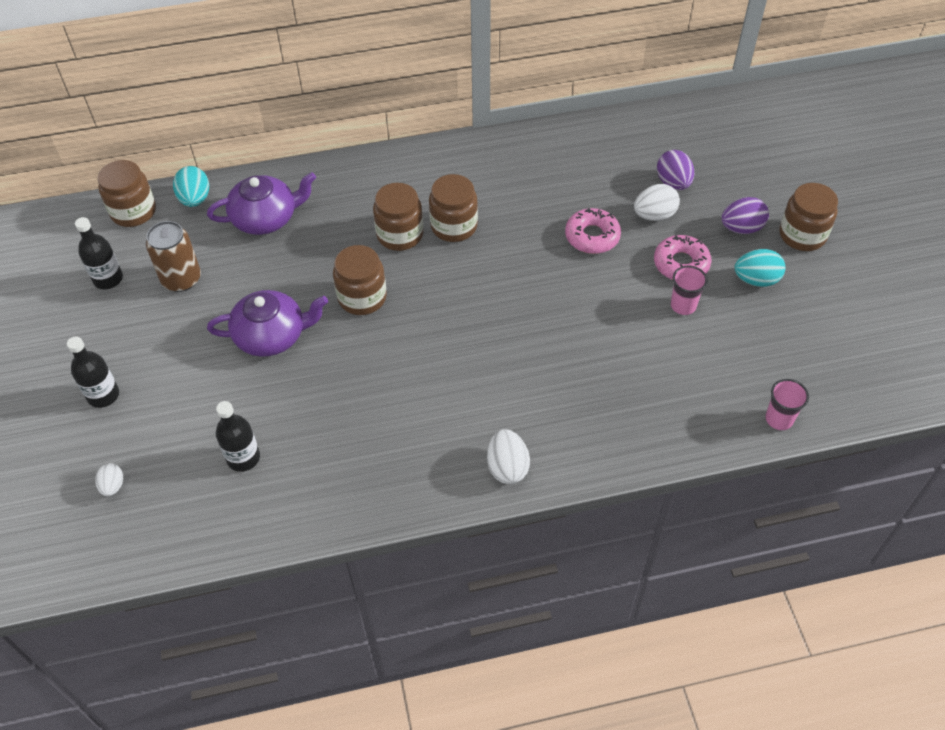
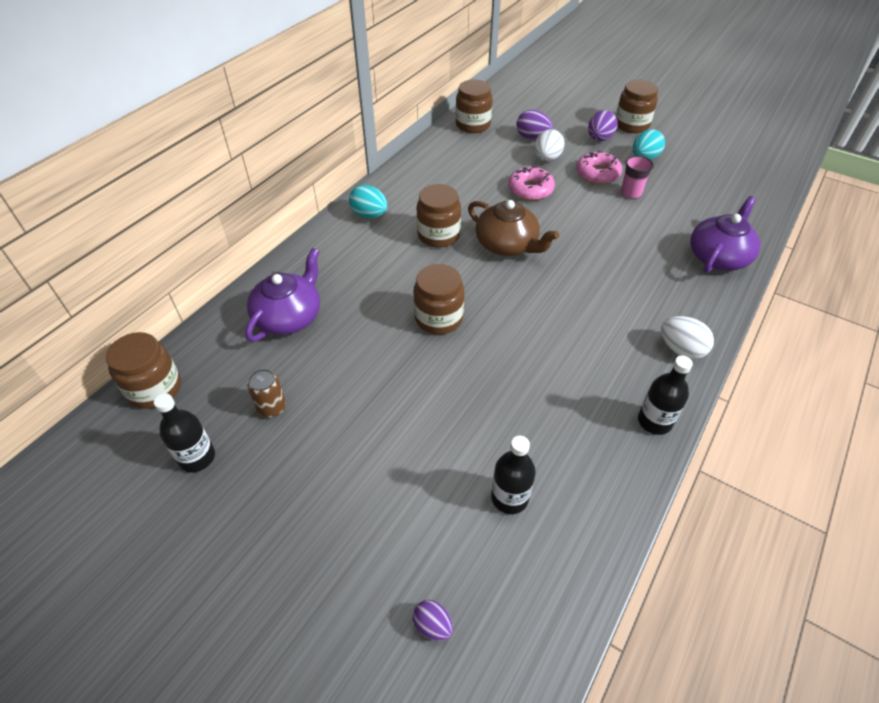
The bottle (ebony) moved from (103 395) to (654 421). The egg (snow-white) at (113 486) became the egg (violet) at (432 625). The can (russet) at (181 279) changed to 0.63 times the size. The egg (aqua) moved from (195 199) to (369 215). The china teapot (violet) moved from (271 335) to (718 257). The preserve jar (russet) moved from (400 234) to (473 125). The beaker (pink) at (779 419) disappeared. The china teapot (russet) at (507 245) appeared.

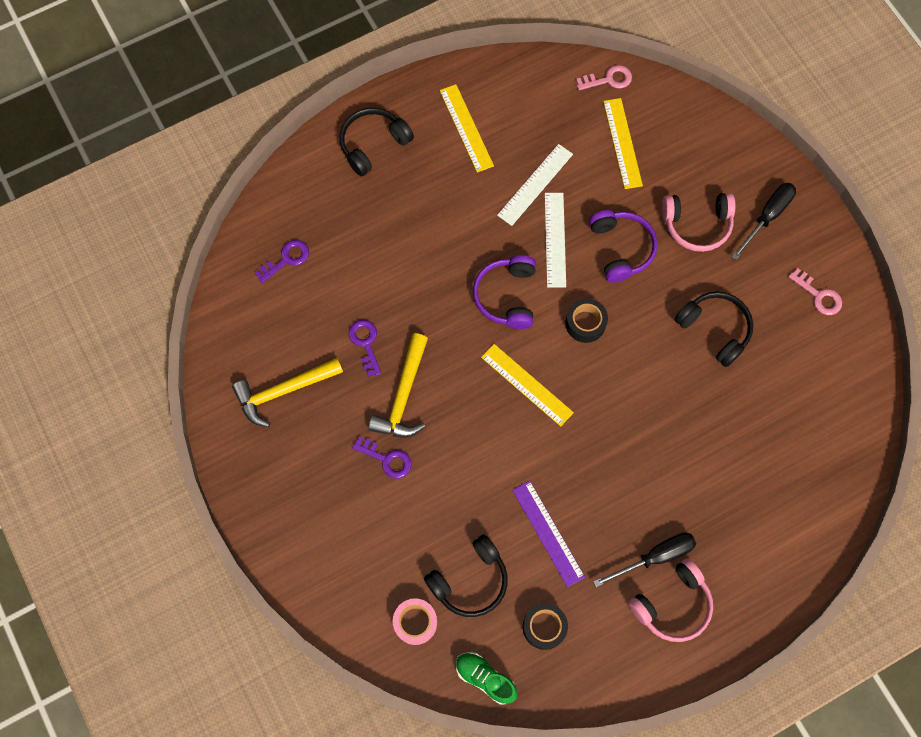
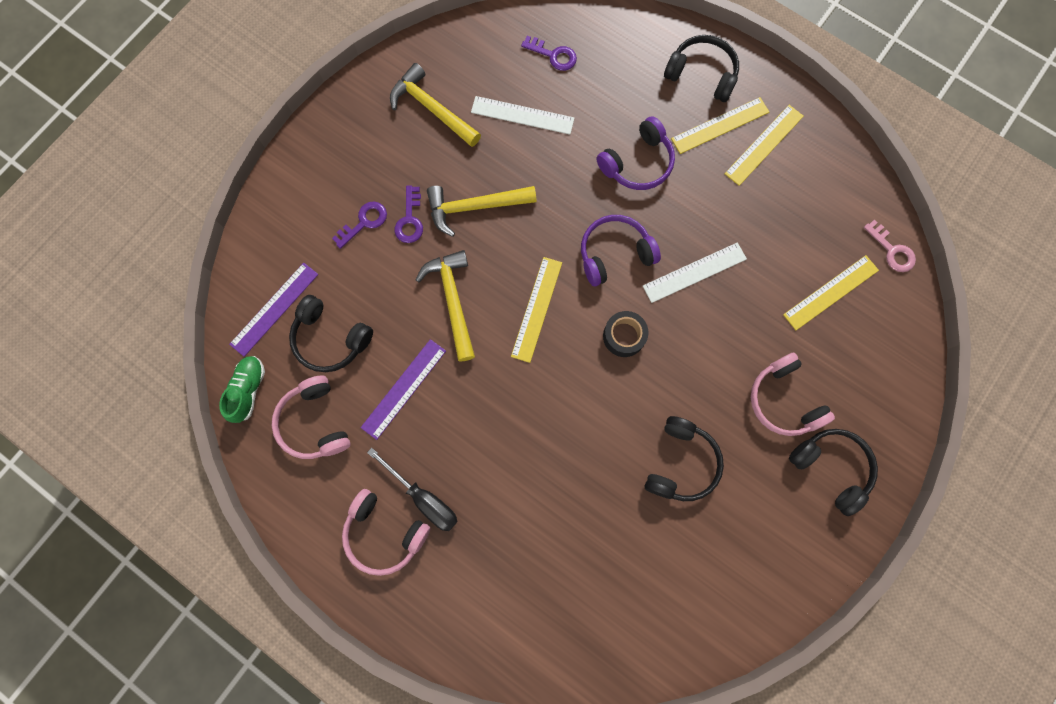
The door key (violet) moved from (365 343) to (364 222). The tape (pink) at (415 622) was replaced by the measuring stick (violet) at (274 309). The measuring stick (snow-white) moved from (535 184) to (522 115). The tape (ebony) at (544 627) was replaced by the headset (pink) at (315 422). The headset (violet) moved from (621 248) to (637 163). The flat screwdriver (ebony) at (767 217) was replaced by the headset (ebony) at (831 468). The door key (pink) at (818 295) disappeared. The carpenter's hammer (bright yellow) at (452 300) appeared. The measuring stick (bright yellow) at (720 125) appeared.

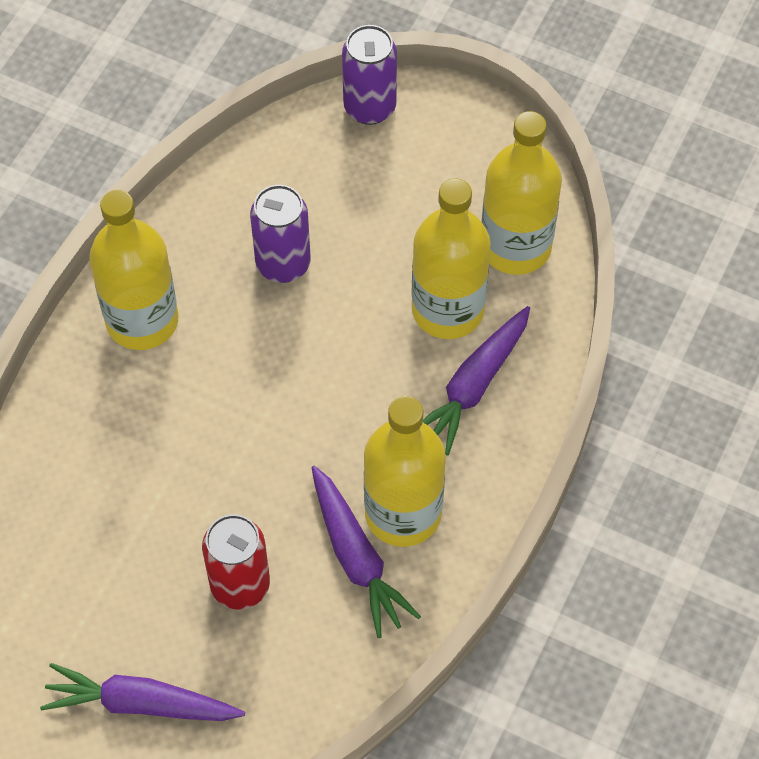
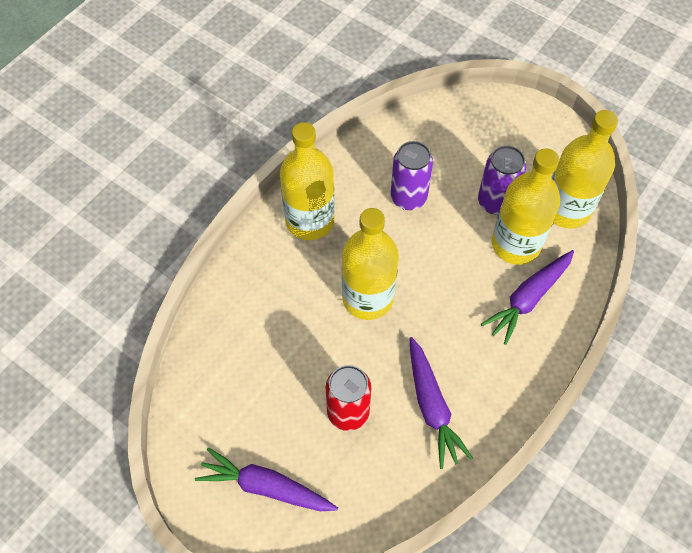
The can (violet) moved from (369 107) to (495 202). The bottle (bright yellow) moved from (403 513) to (368 298).

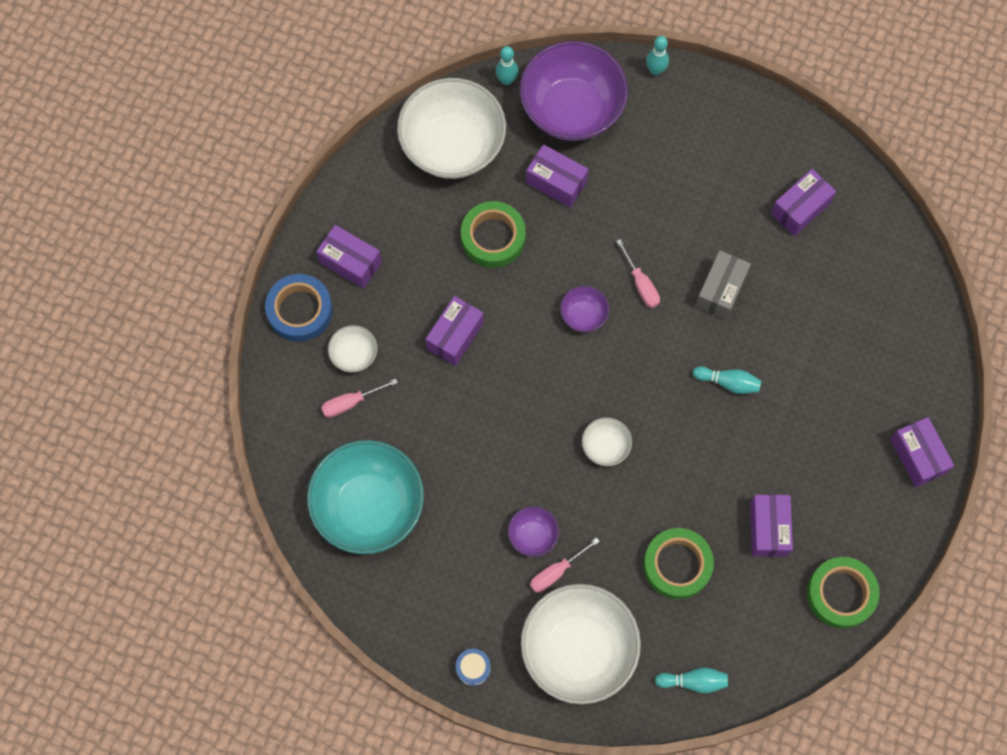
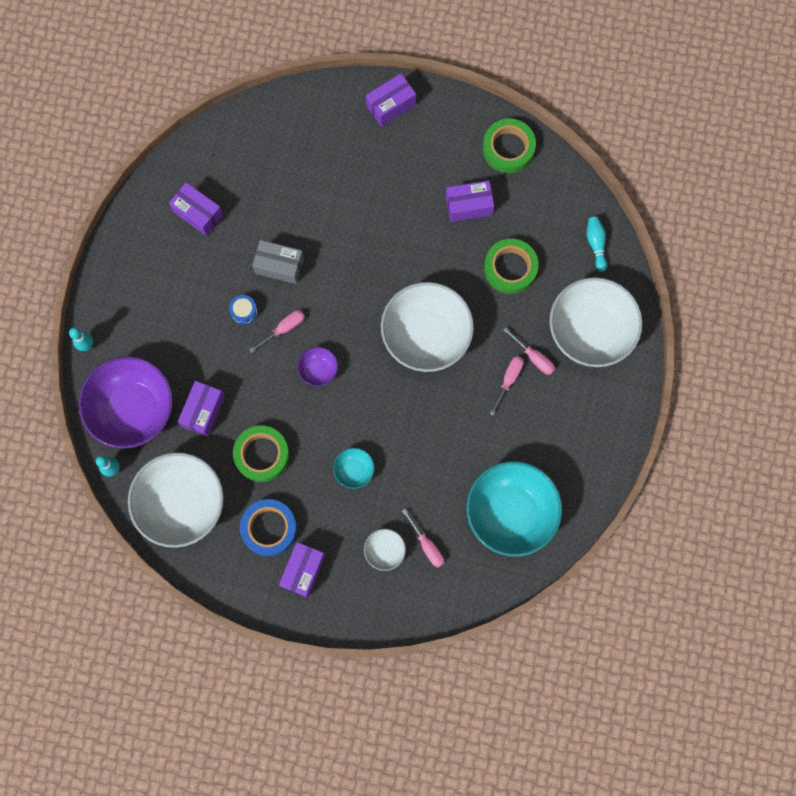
The tape (blue) moved from (300 310) to (269 528). The box (violet) at (455 336) was replaced by the deep dish (aqua) at (354 470). The toy drum (blue) moved from (473 668) to (244 311). The deep dish (violet) at (533 535) was replaced by the flat screwdriver (pink) at (508 380). The deep dish (snow-white) at (605 446) changed to 2.26 times the size. The bowling pin (aqua) at (728 382) disappeared.

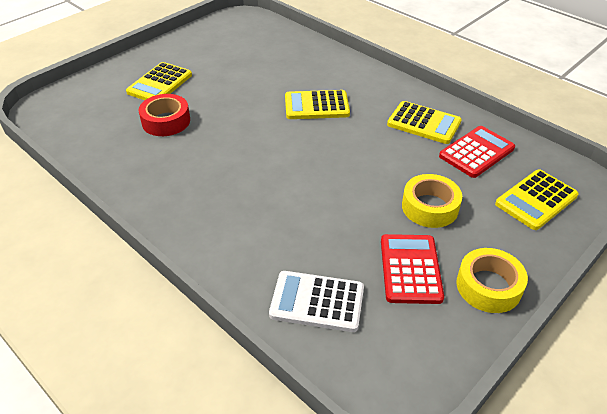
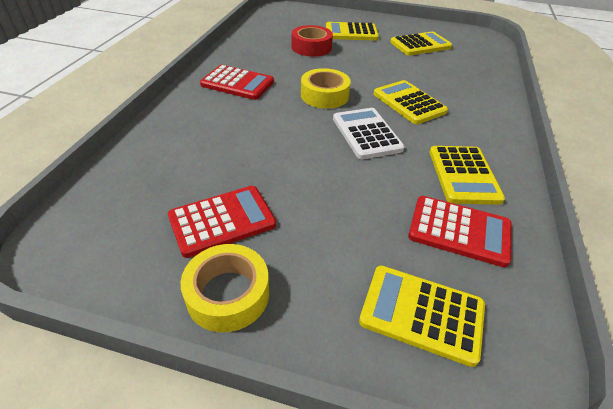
The pocket calculator (snow-white) moved from (317 302) to (366 134). The tape (bright yellow) moved from (430 207) to (324 95). The pocket calculator (scarlet) at (237 83) appeared. The pocket calculator (bright yellow) at (420 45) appeared.

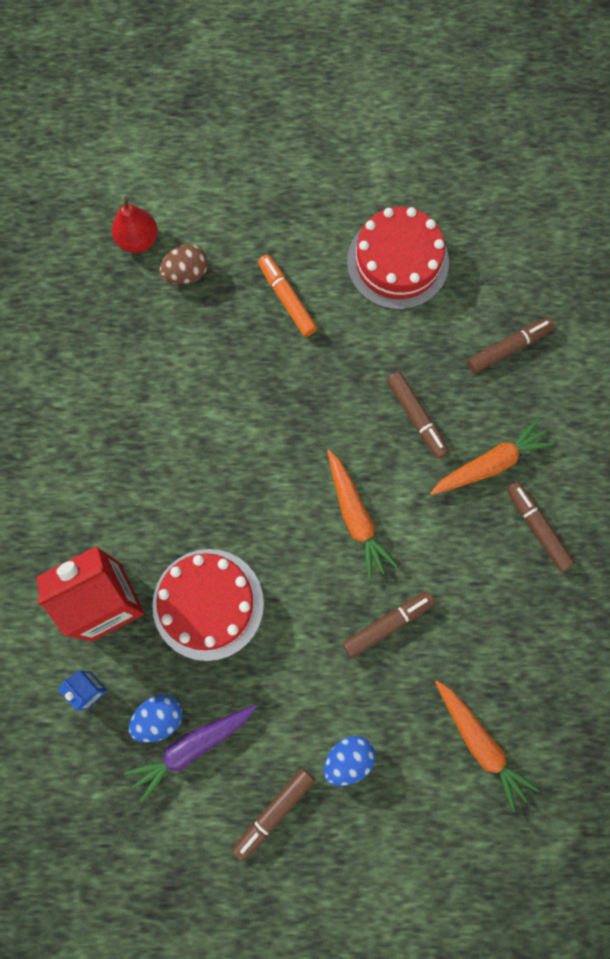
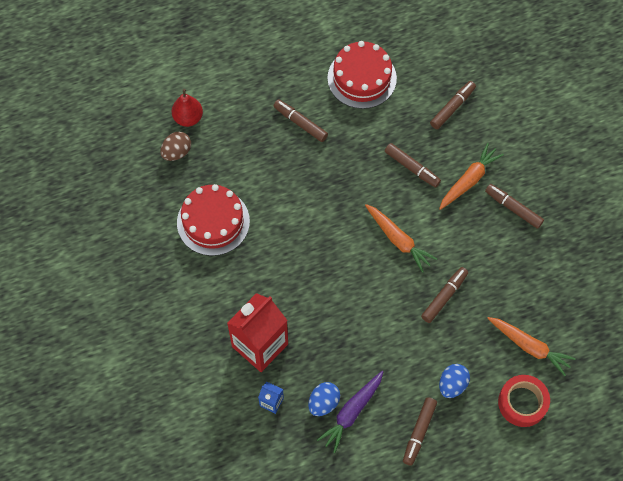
The layer cake (scarlet) moved from (208 604) to (213 222). The egg (russet) moved from (186 273) to (177 152). The felt pen (orange-coloured) at (287 299) became the felt pen (russet) at (300 123). The tape (scarlet) at (522 403) appeared.

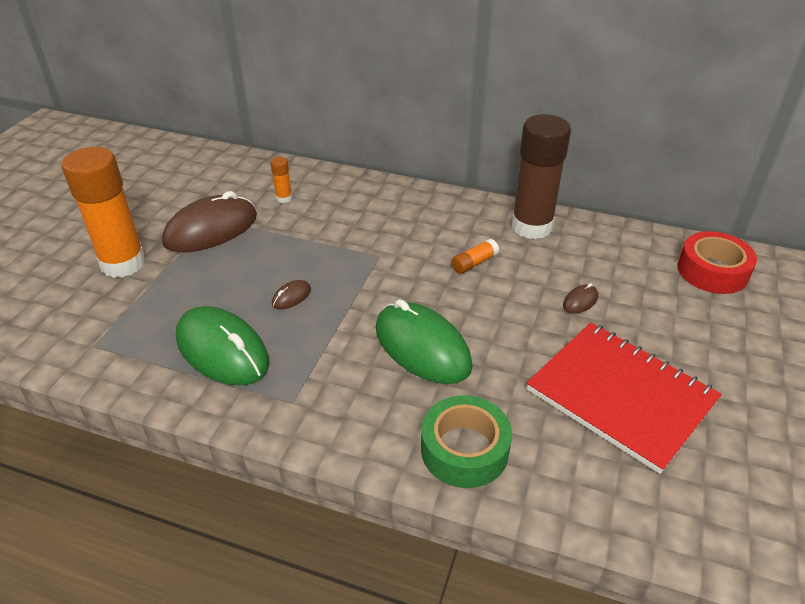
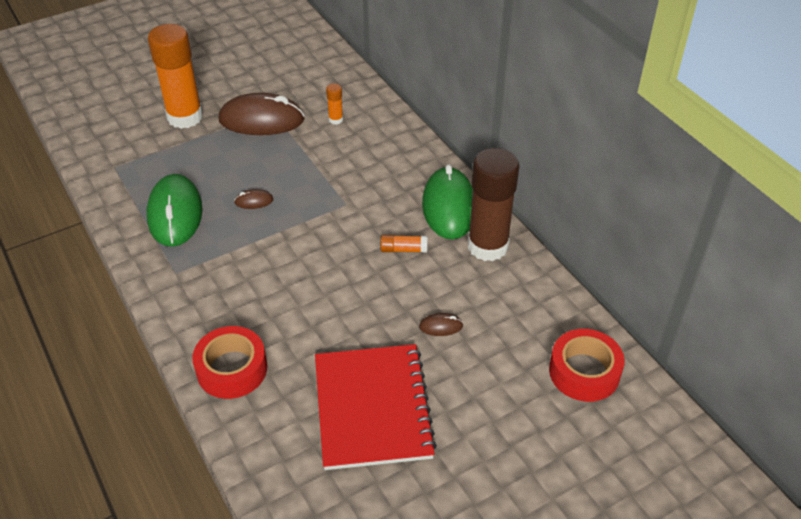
The computer mouse (emerald) moved from (422 347) to (449 207). The tape (emerald) at (464 450) became the tape (scarlet) at (232 369).

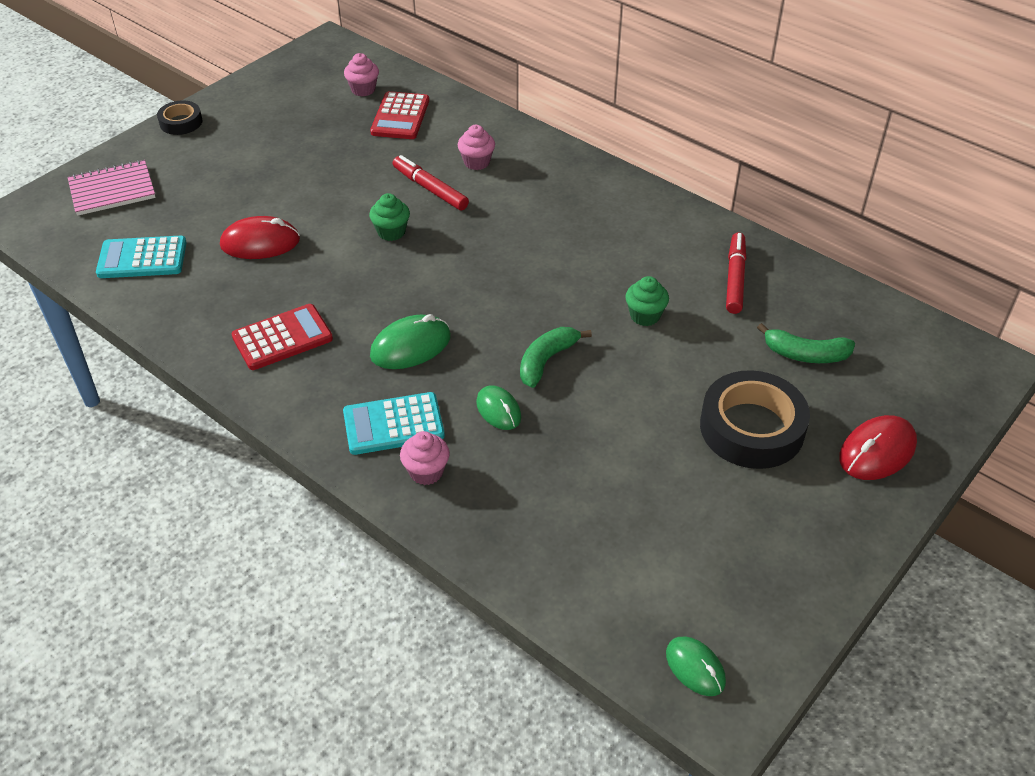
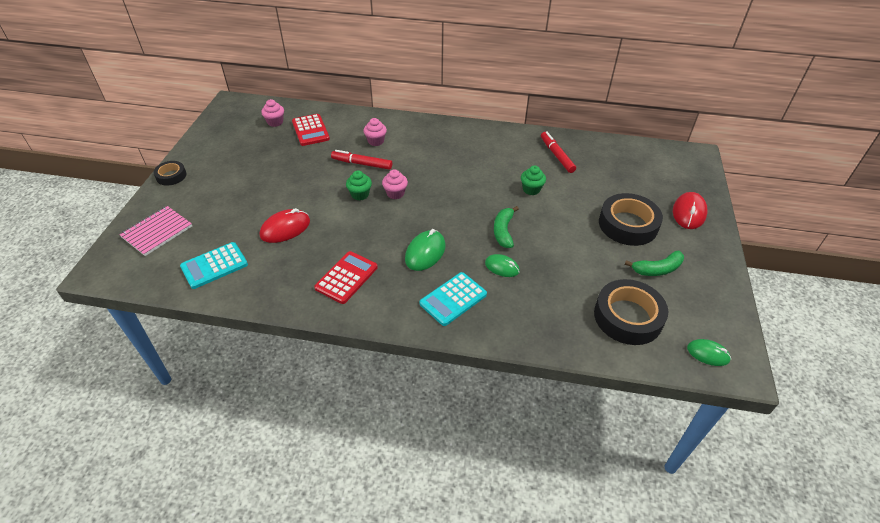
The cupcake (pink) moved from (426 472) to (395 193). The banana fruit (emerald) moved from (805 354) to (657 269). The tape (ebony) at (628 317) appeared.

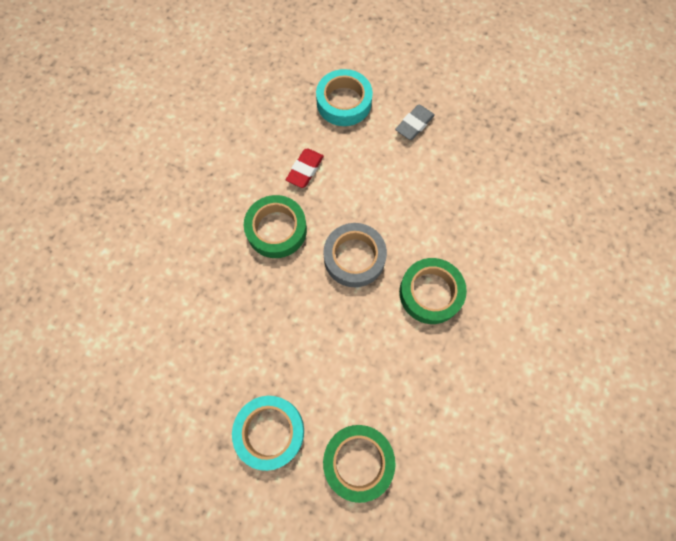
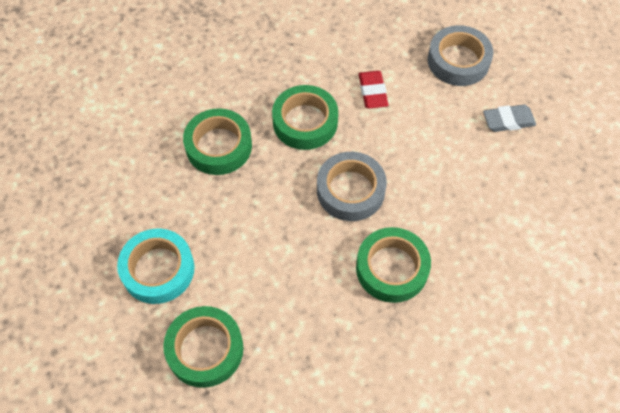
The eraser (scarlet) at (305 170) turned 75 degrees counterclockwise. The tape (aqua) at (344 102) became the tape (grey) at (458 61). The tape (emerald) at (218 146) appeared.

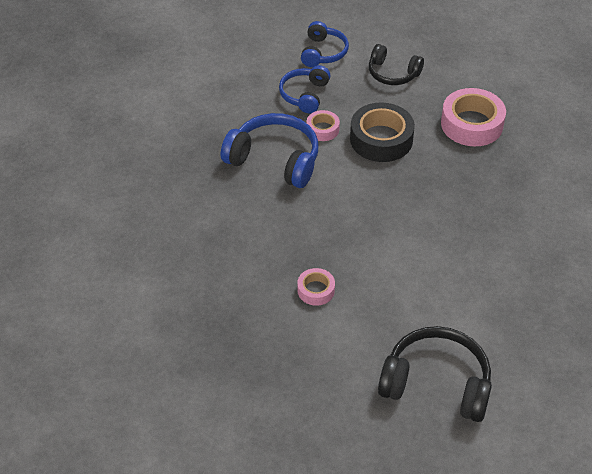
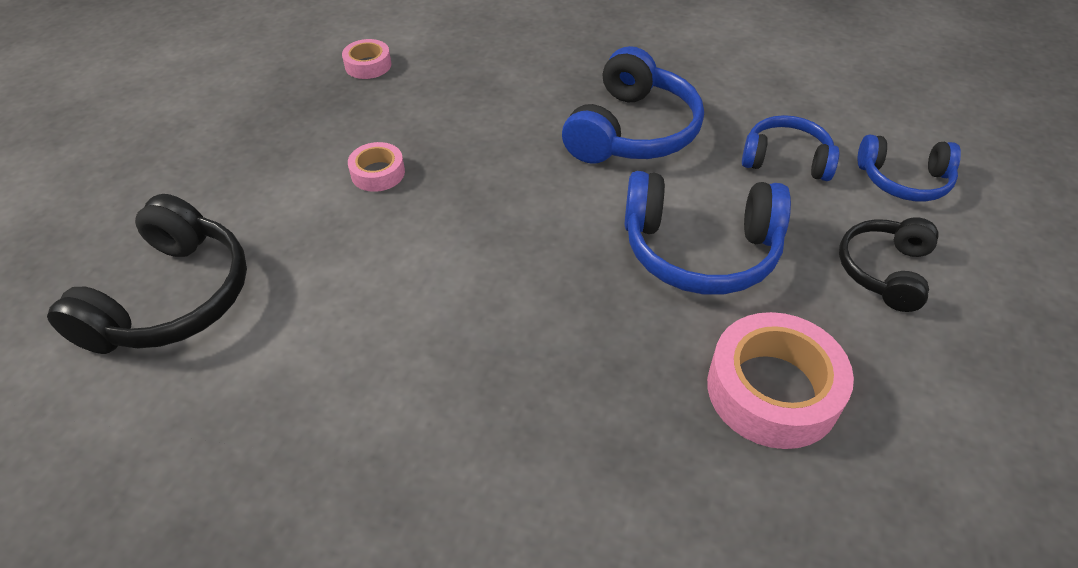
The tape (pink) moved from (322 129) to (368 65). The tape (ebony) at (381 139) was replaced by the headset (blue) at (700 250).

